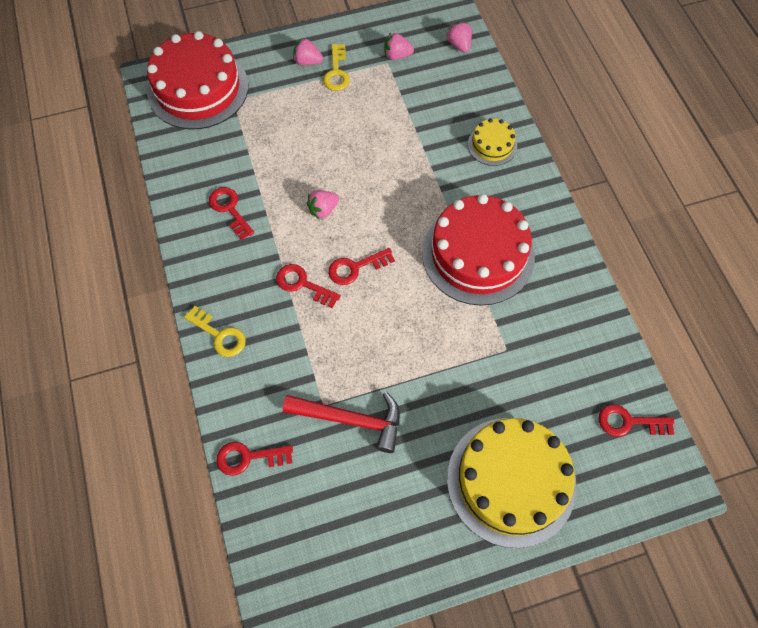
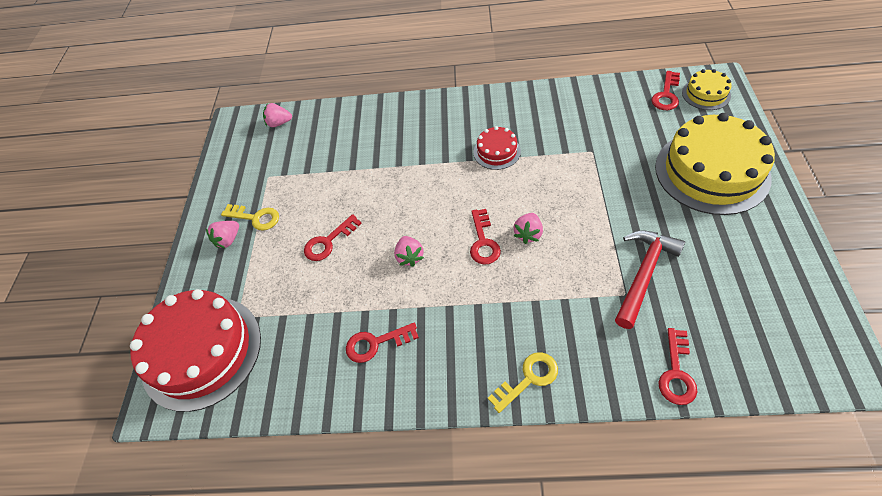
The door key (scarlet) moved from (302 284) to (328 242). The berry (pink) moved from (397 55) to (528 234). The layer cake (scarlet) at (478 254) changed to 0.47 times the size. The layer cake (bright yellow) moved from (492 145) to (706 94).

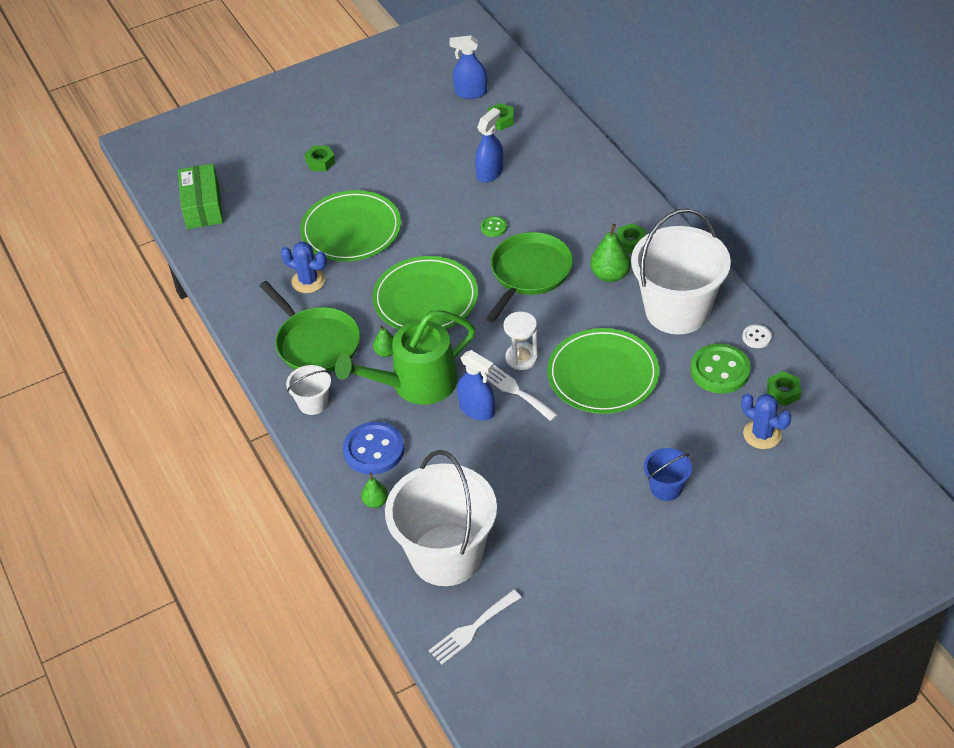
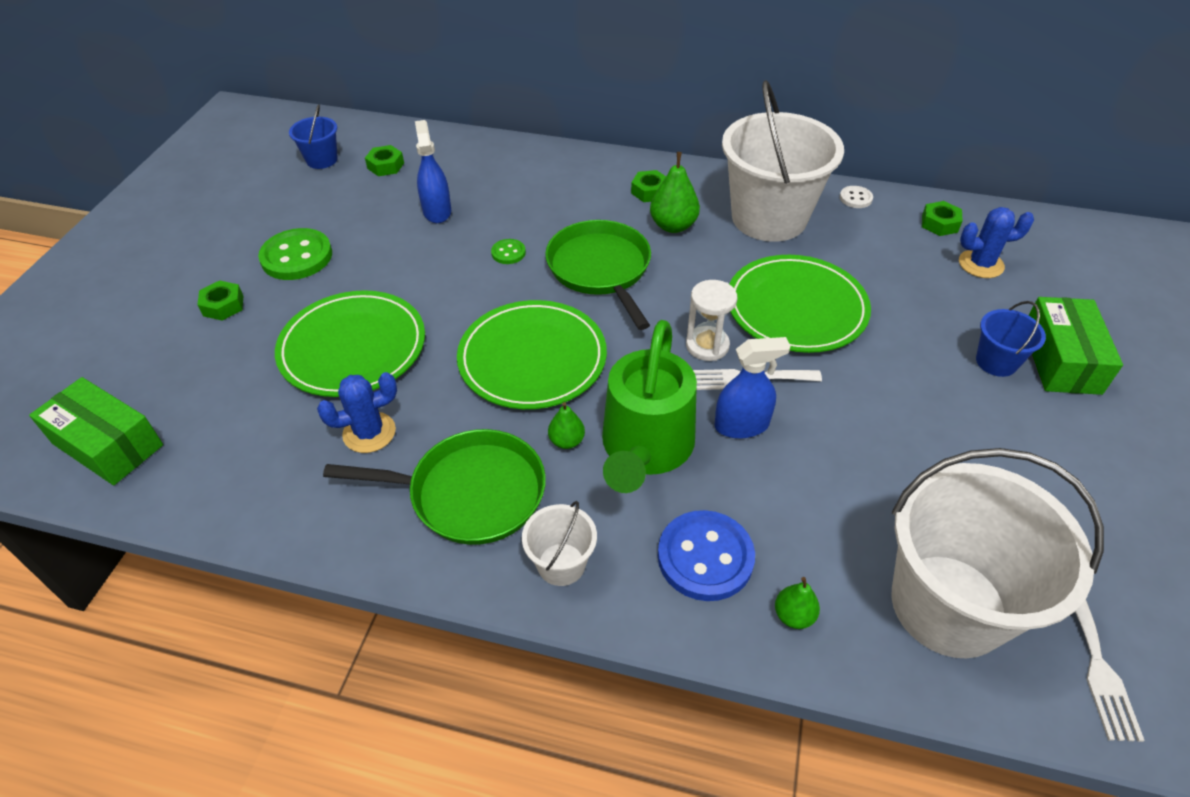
The spray bottle (blue) at (471 92) was replaced by the bucket (blue) at (322 160). The button (emerald) moved from (720 370) to (297 257). The box (emerald) at (1061 359) appeared.

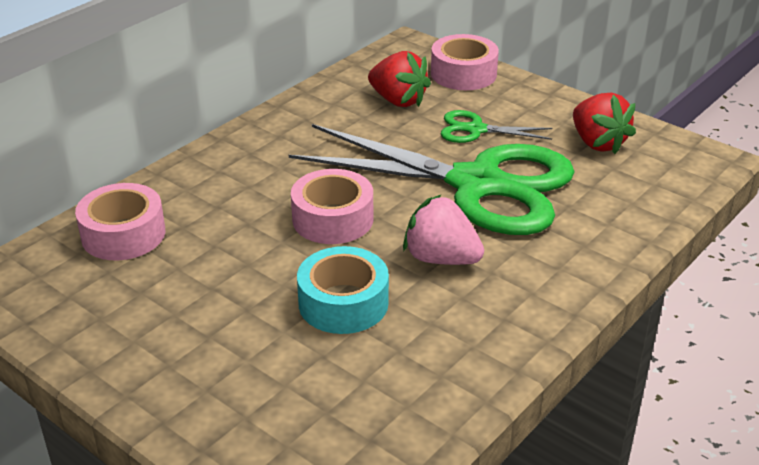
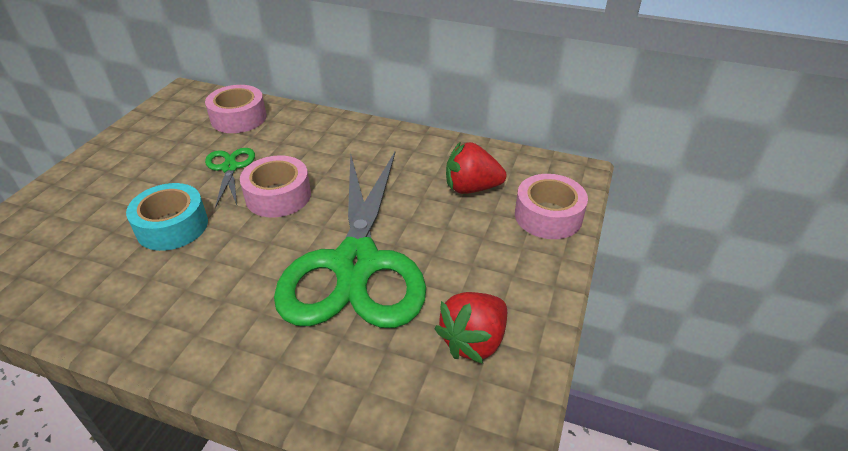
The berry (scarlet) at (398 100) turned 75 degrees clockwise. The berry (pink) at (441 258) disappeared. The shears (emerald) moved from (476 130) to (230 168).

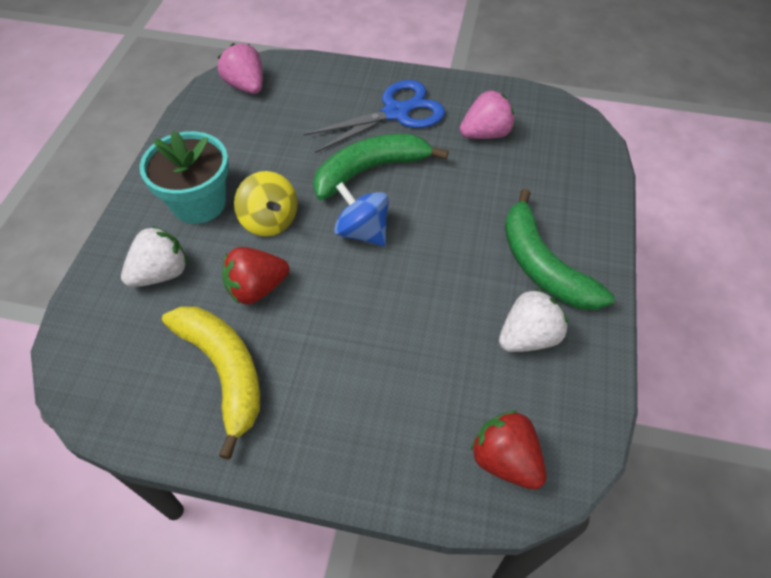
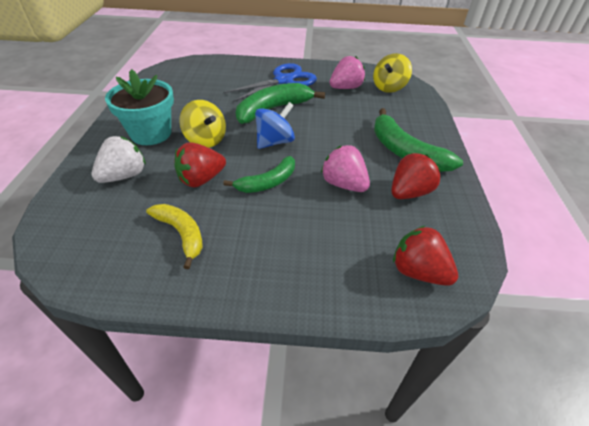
The banana fruit (bright yellow) at (224 371) changed to 0.64 times the size. The berry (pink) moved from (246 86) to (343 184). The toy top (blue) at (362 232) turned 105 degrees clockwise. The berry (snow-white) at (528 337) became the berry (scarlet) at (409 192). The banana fruit (emerald) at (268 182) appeared. The toy top (bright yellow) at (389 87) appeared.

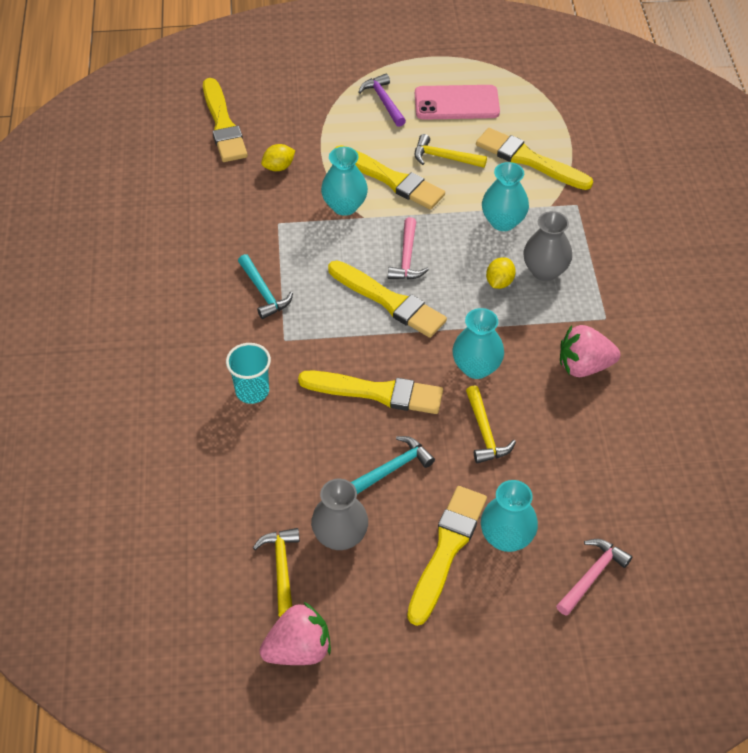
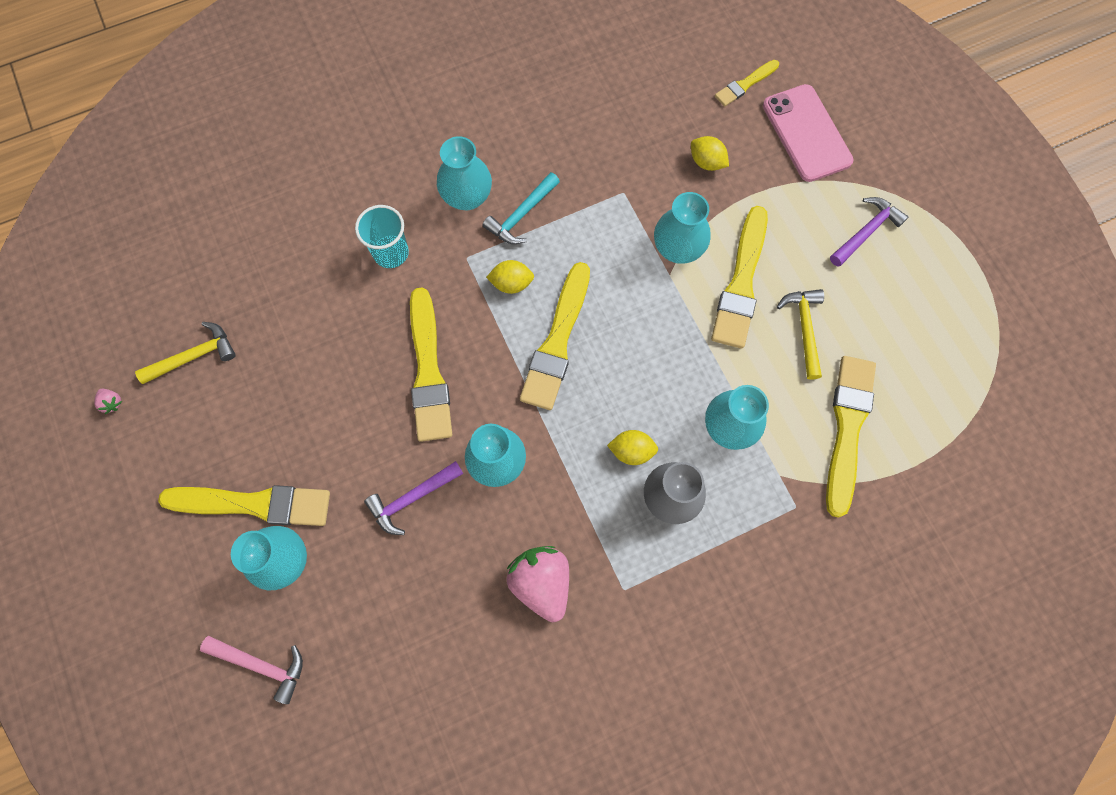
The brush (bright yellow) at (223 125) changed to 0.53 times the size. The berry (pink) at (298 649) changed to 0.40 times the size. The vase (grey) at (340 536) disappeared. The carpenter's hammer (aqua) at (393 468) disappeared. The carpenter's hammer (pink) at (407 258) disappeared. The smartphone (pink) moved from (456 103) to (806 133). The carpenter's hammer (bright yellow) at (485 432) became the carpenter's hammer (violet) at (412 498). The vase (aqua) at (467 197) appeared. The lemon (bright yellow) at (511 283) appeared.

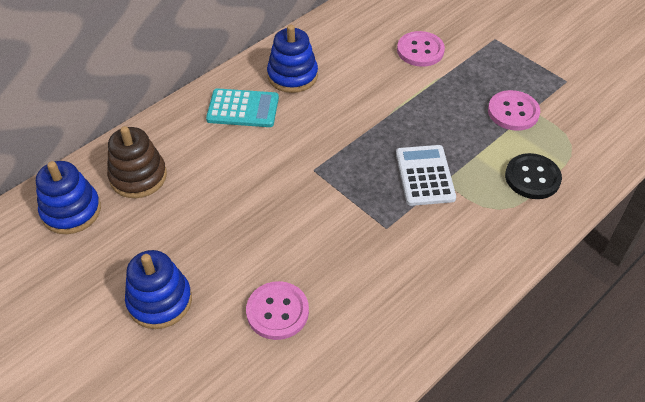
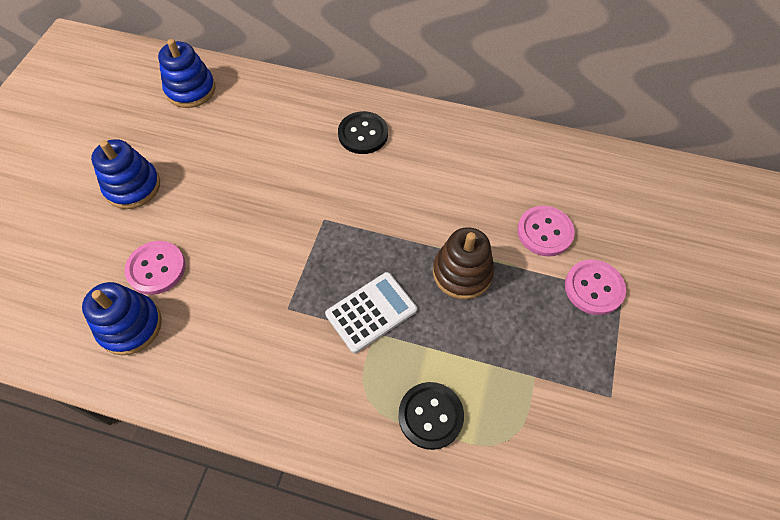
The stacking rings (russet) moved from (138 177) to (462 273). The pocket calculator (aqua) at (243 109) was replaced by the button (ebony) at (363 134). The stacking rings (blue) moved from (292 76) to (130 326). The button (pink) moved from (513 112) to (594 288).

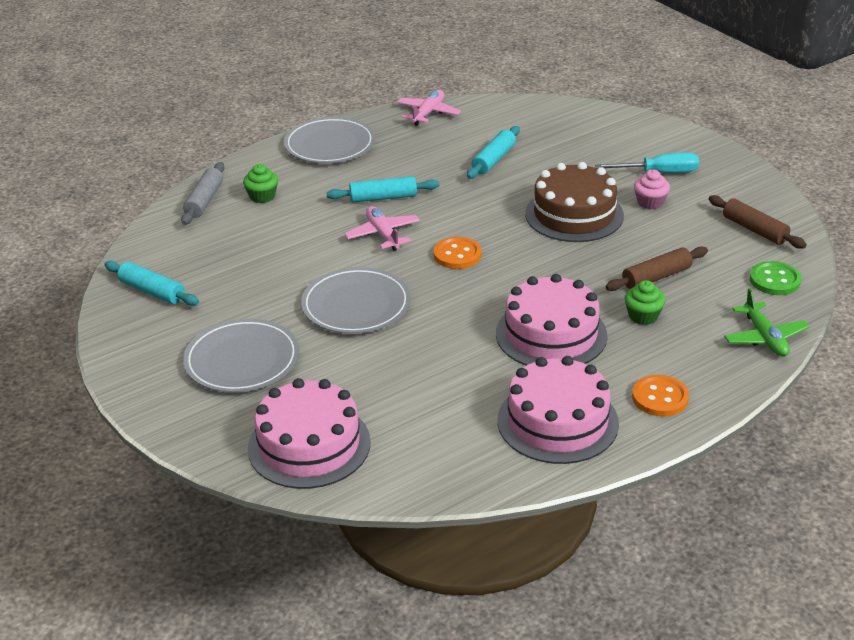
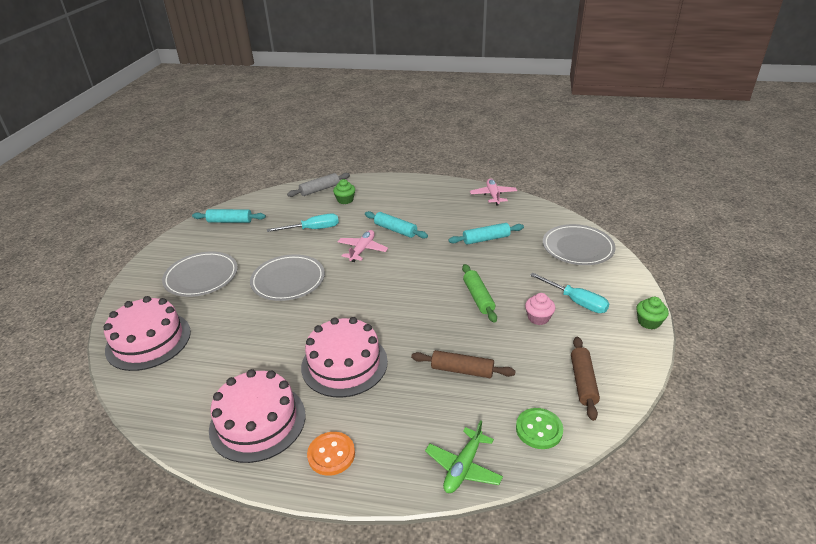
The rolling pin (aqua) at (152 291) turned 75 degrees counterclockwise. The dinner plate (grey) moved from (329 145) to (577 248). The plane (pink) at (428 113) turned 75 degrees counterclockwise. The button (orange-coloured) at (457 255) disappeared. The layer cake (russet) at (574 214) was replaced by the rolling pin (emerald) at (478 297). The cupcake (emerald) moved from (643 316) to (648 322). The flat screwdriver (aqua) at (313 229) appeared.

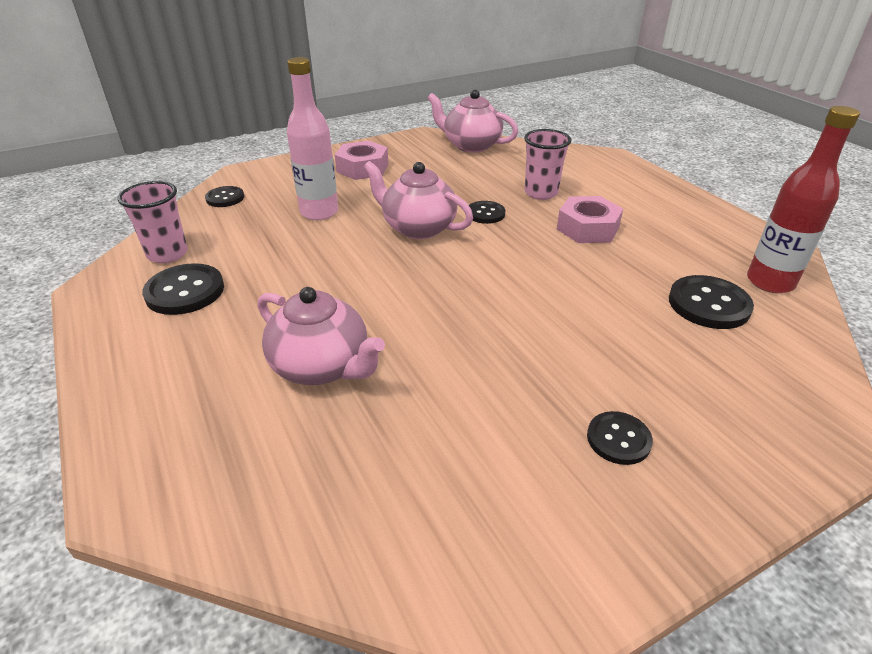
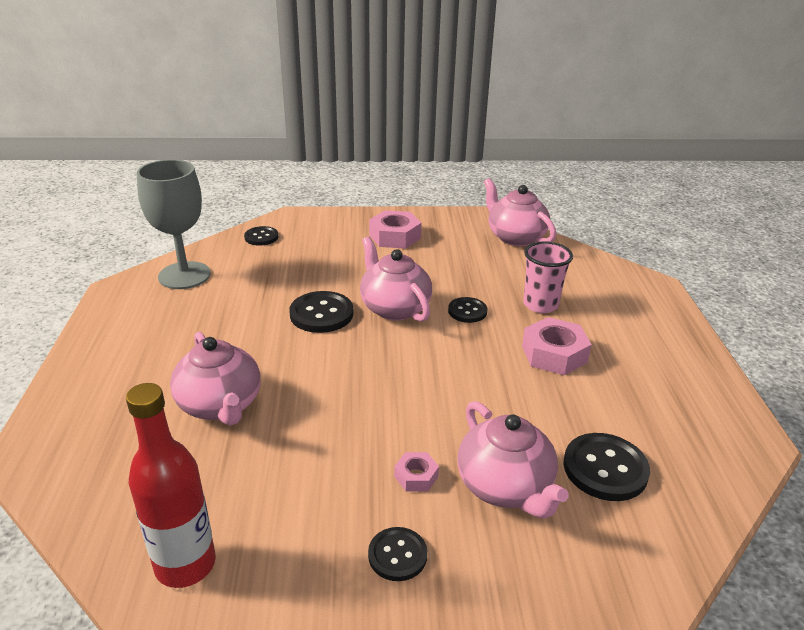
The beaker (pink) at (167 254) was replaced by the goblet (grey) at (184 275). The button (ebony) moved from (185 291) to (321 314). The bottle (pink) at (319 212) disappeared. The bottle (scarlet) moved from (770 282) to (185 564). The hexagon nut (pink) at (416 476) appeared. The china teapot (pink) at (505 487) appeared.

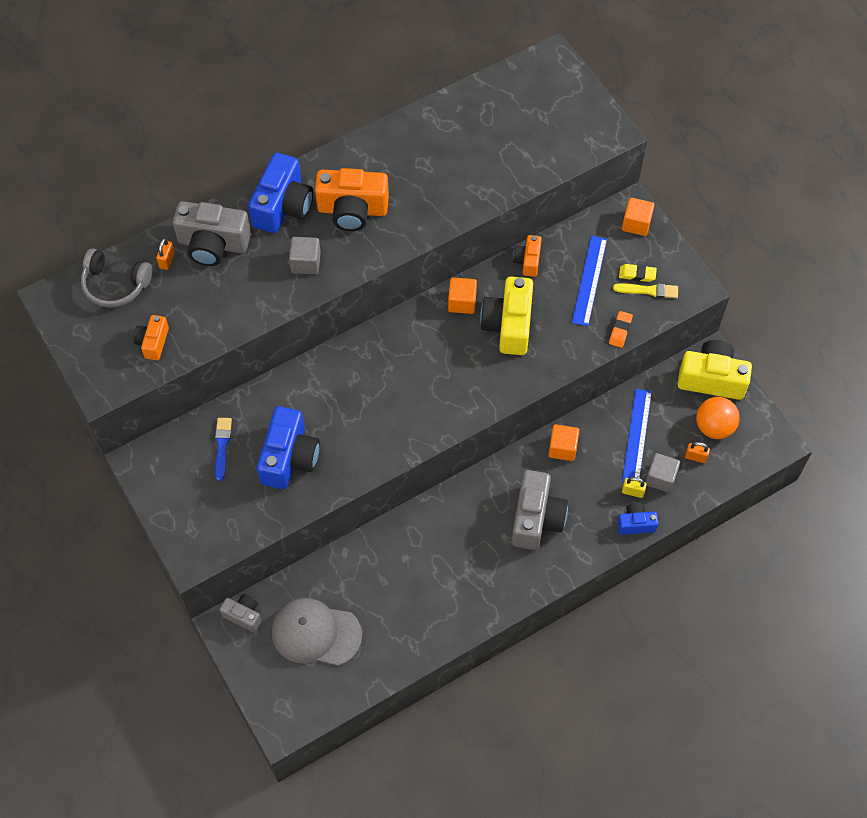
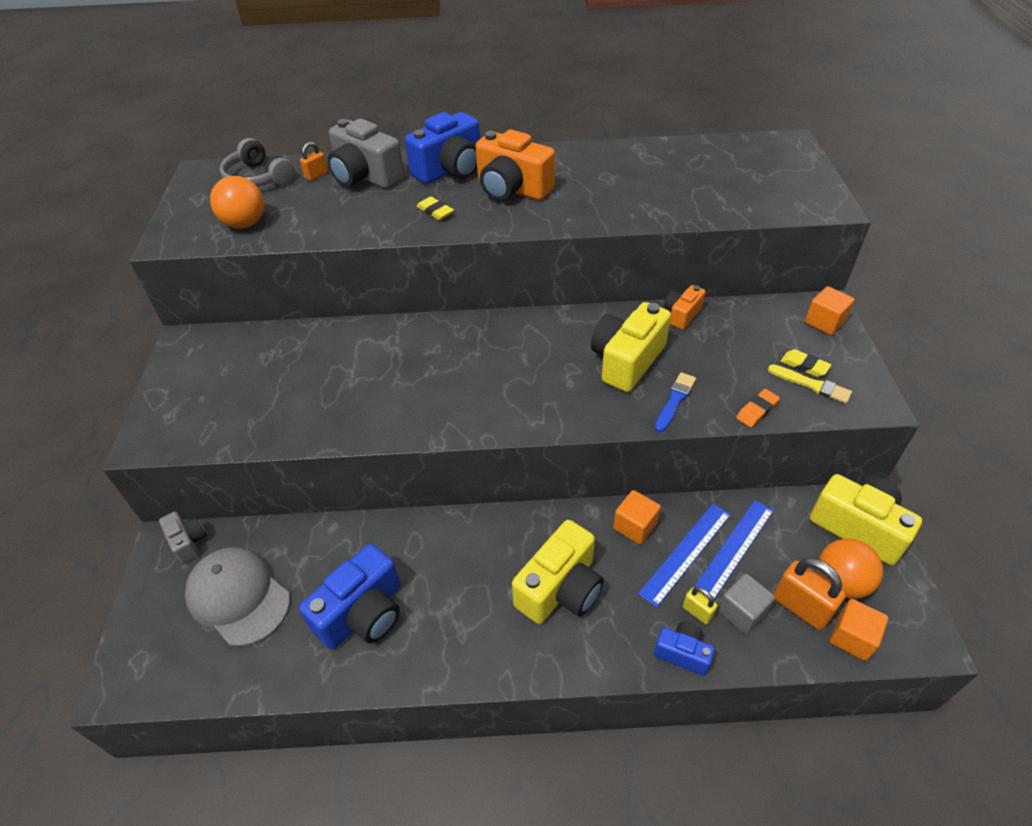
The camera (orange-coloured) at (153 342) was replaced by the ball (orange-coloured) at (245 224). The brush (blue) moved from (222 446) to (675 400). The camera (blue) moved from (289 458) to (363 613). The solid cube (grey) at (306 263) was replaced by the eraser (bright yellow) at (435 211). The solid cube (orange-coloured) moved from (462 302) to (852 637). The camera (grey) at (536 518) became the camera (bright yellow) at (560 589). The measuring stick (blue) moved from (589 280) to (686 553). The small lock (orange-coloured) at (695 457) changed to 1.85 times the size.

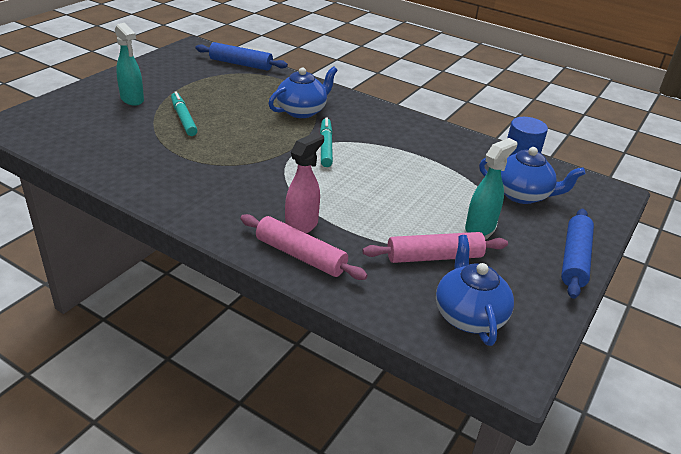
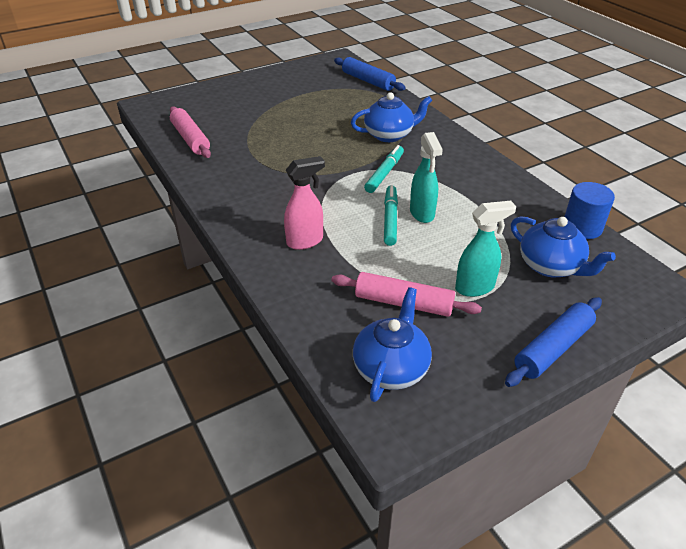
The spray bottle (aqua) moved from (132 99) to (422 213). The felt pen (aqua) moved from (183 118) to (390 219). The rolling pin (pink) moved from (300 255) to (191 139).

